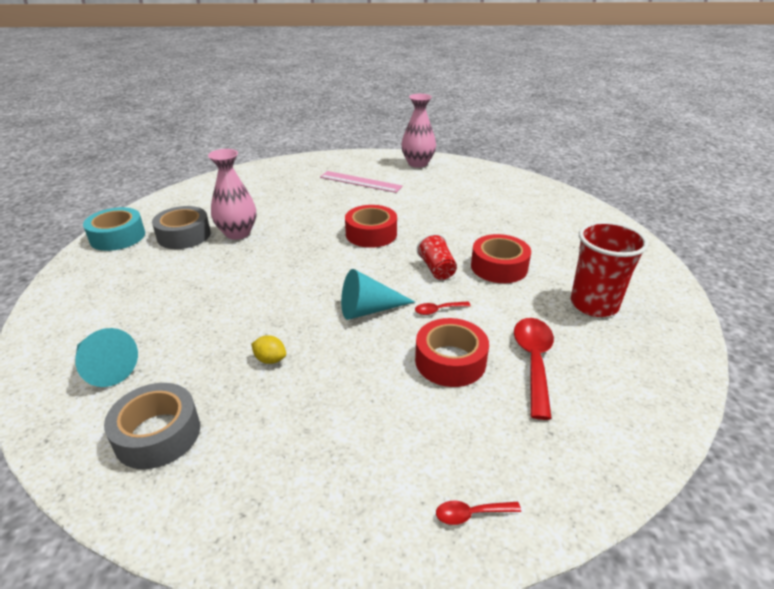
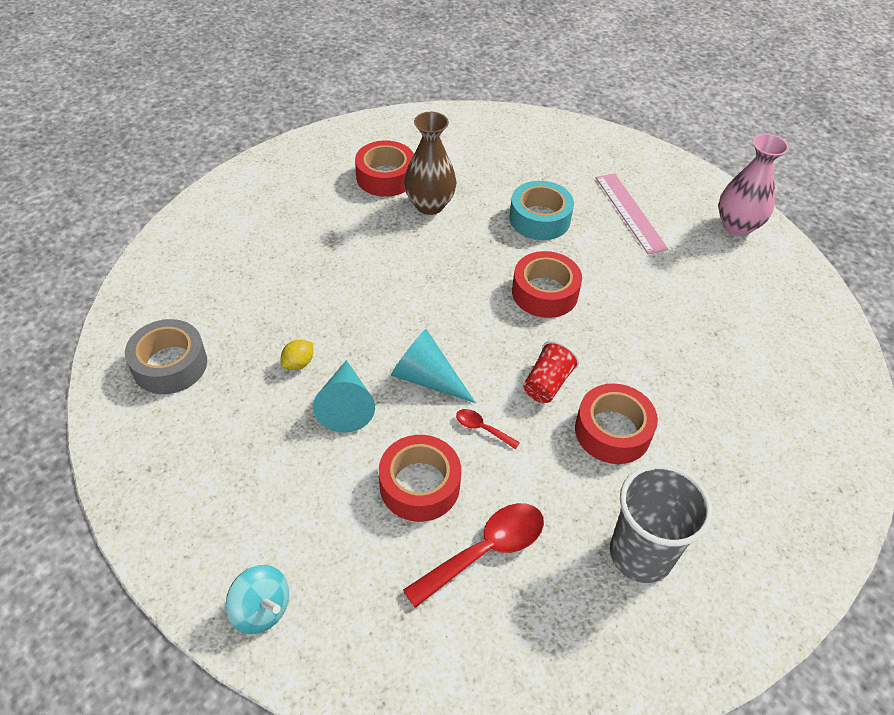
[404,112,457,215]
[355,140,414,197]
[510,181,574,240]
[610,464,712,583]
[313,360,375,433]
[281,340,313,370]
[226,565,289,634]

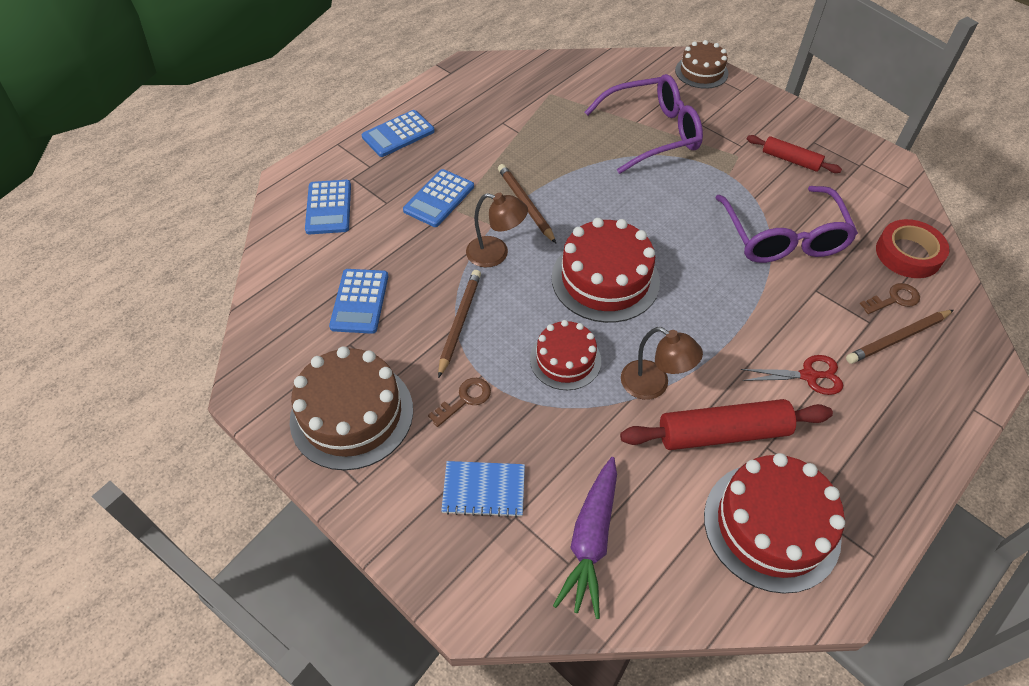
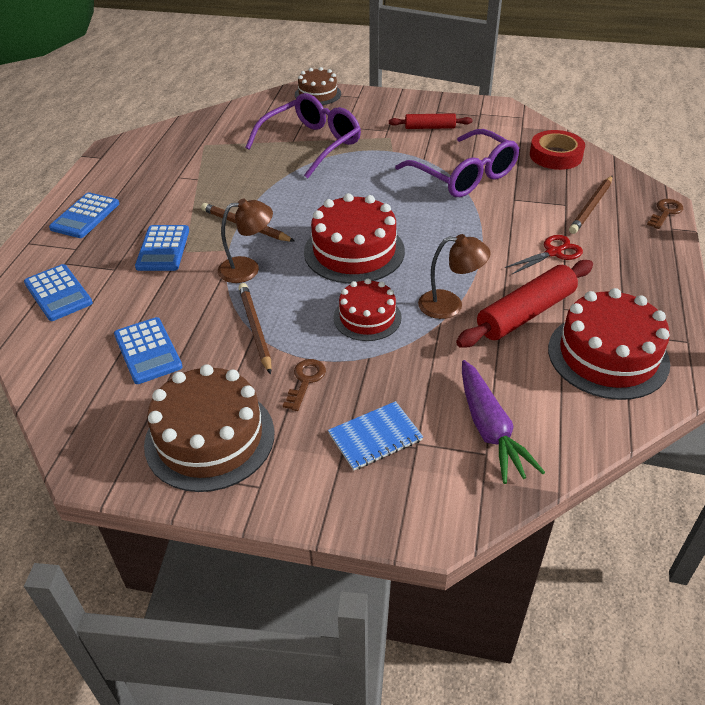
[647,199,683,229]

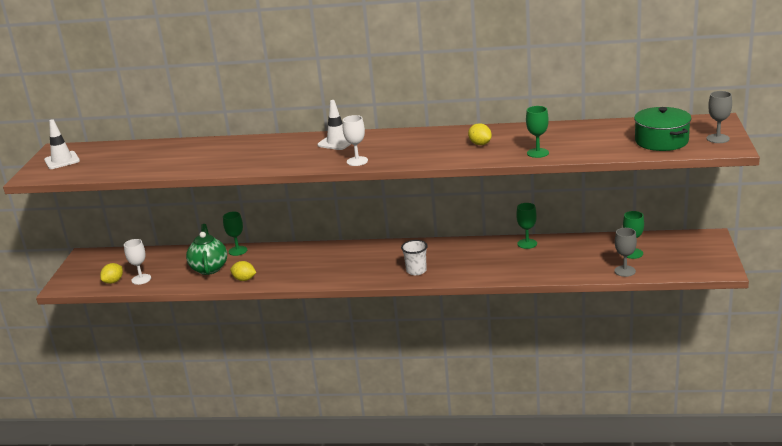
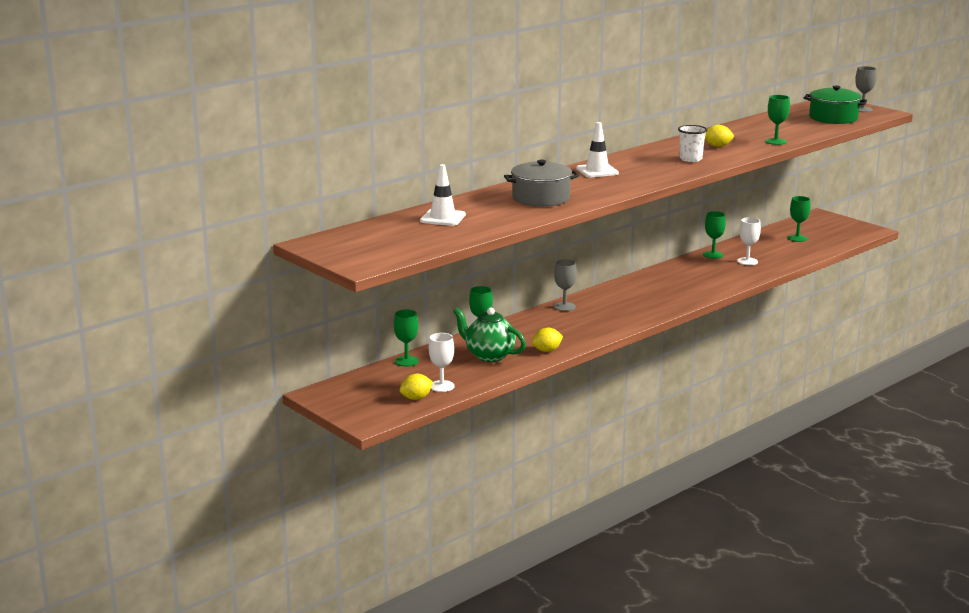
[737,217,761,265]
[420,164,466,226]
[554,259,577,311]
[678,125,707,162]
[400,374,433,400]
[504,160,579,207]
[394,309,419,367]

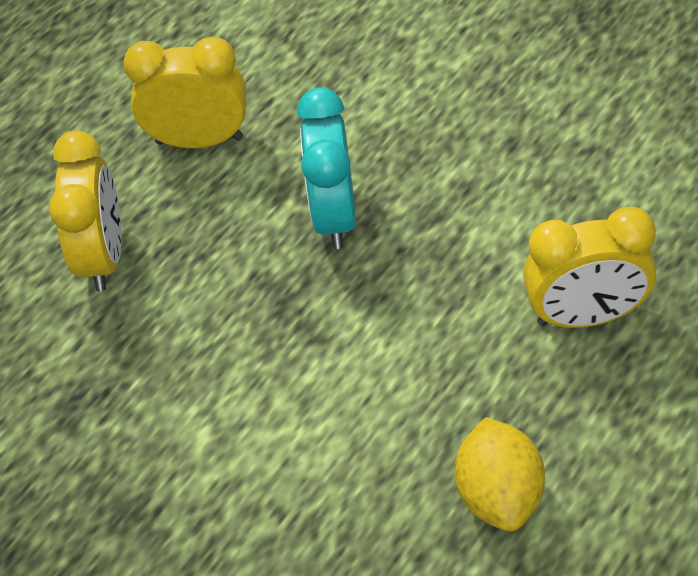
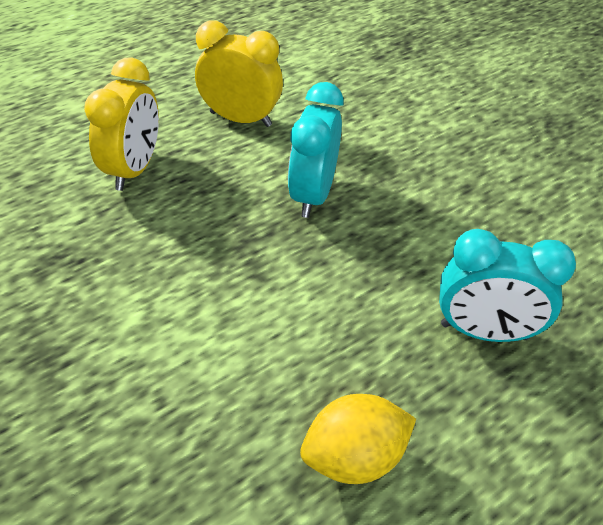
[439,229,576,342]
[300,394,416,484]

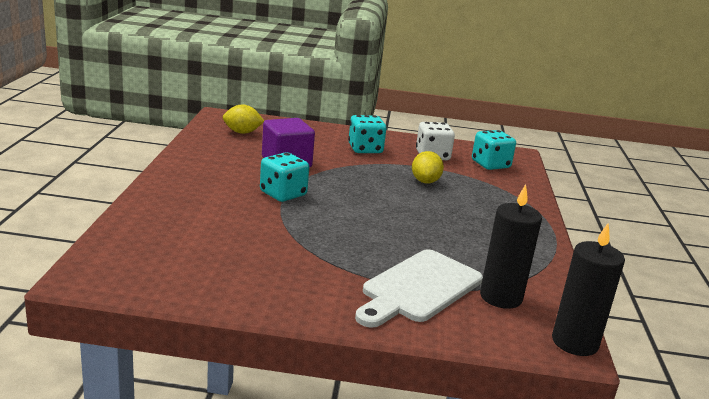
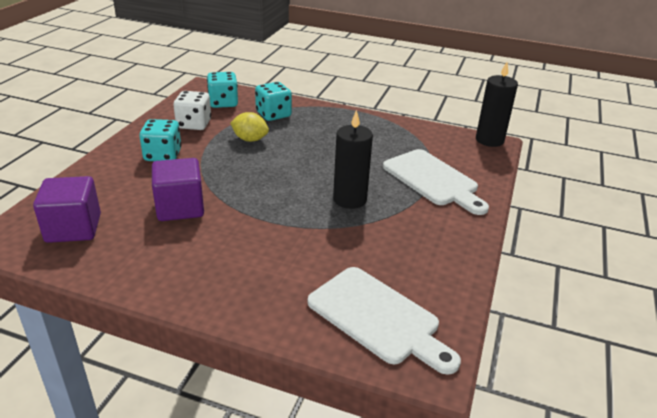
[33,176,101,243]
[255,82,292,121]
[333,110,373,209]
[308,267,461,375]

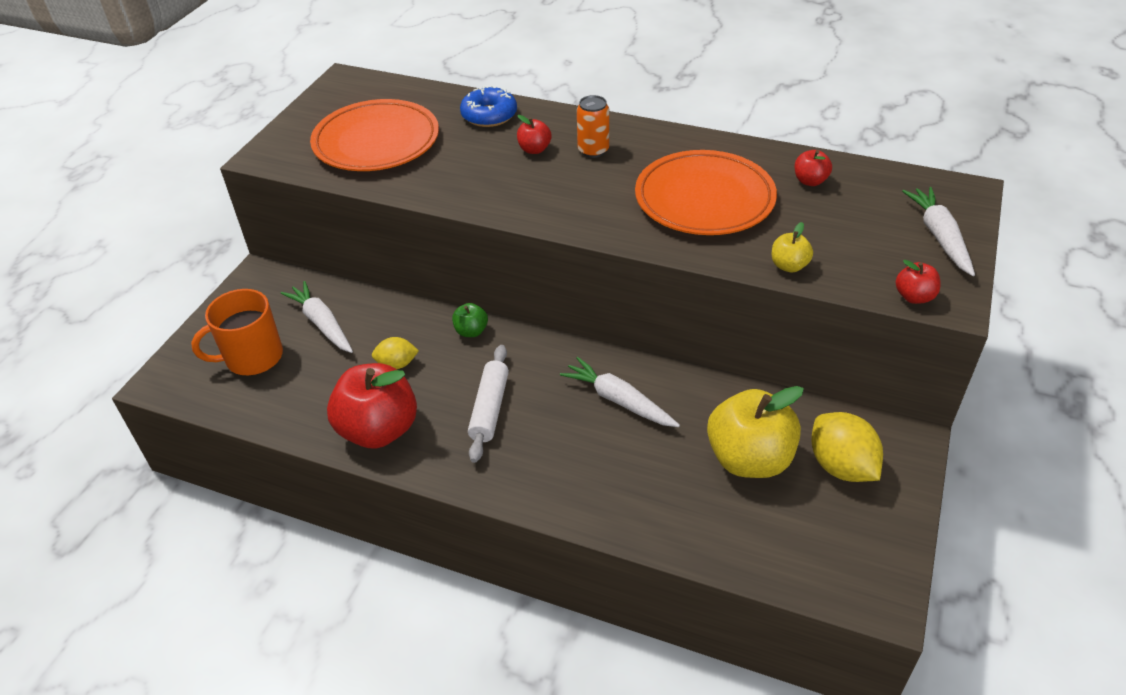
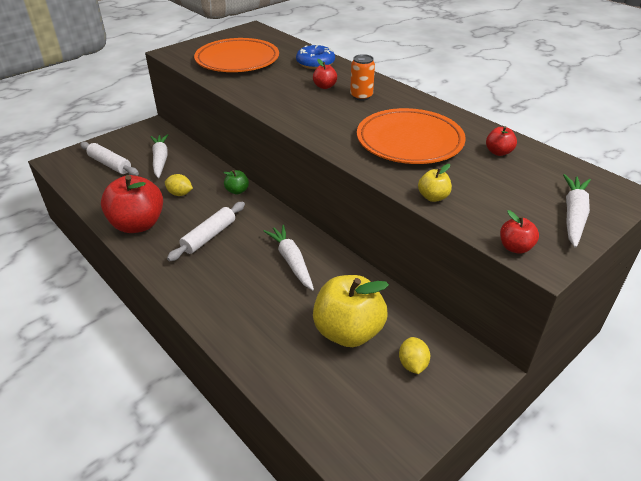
[80,142,139,176]
[399,337,430,374]

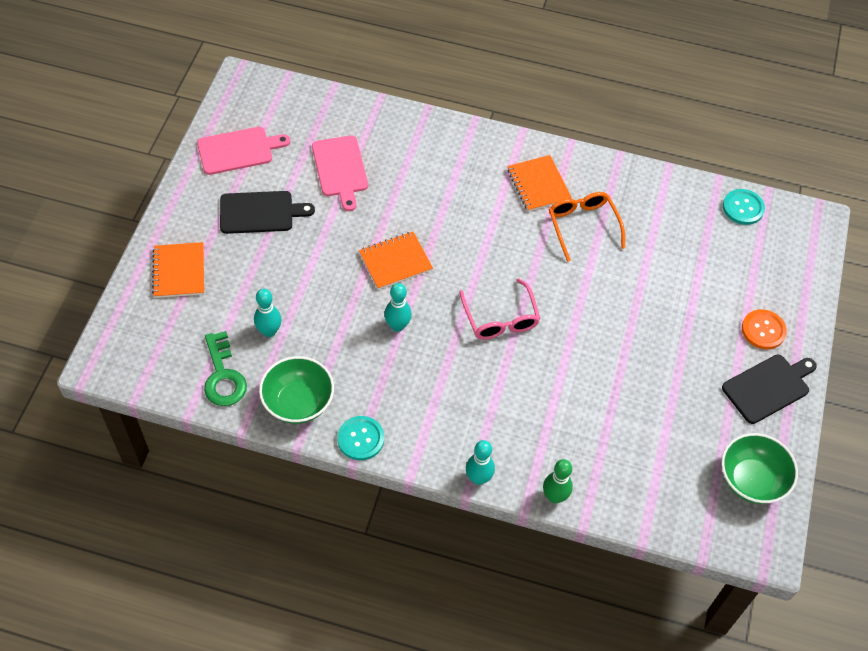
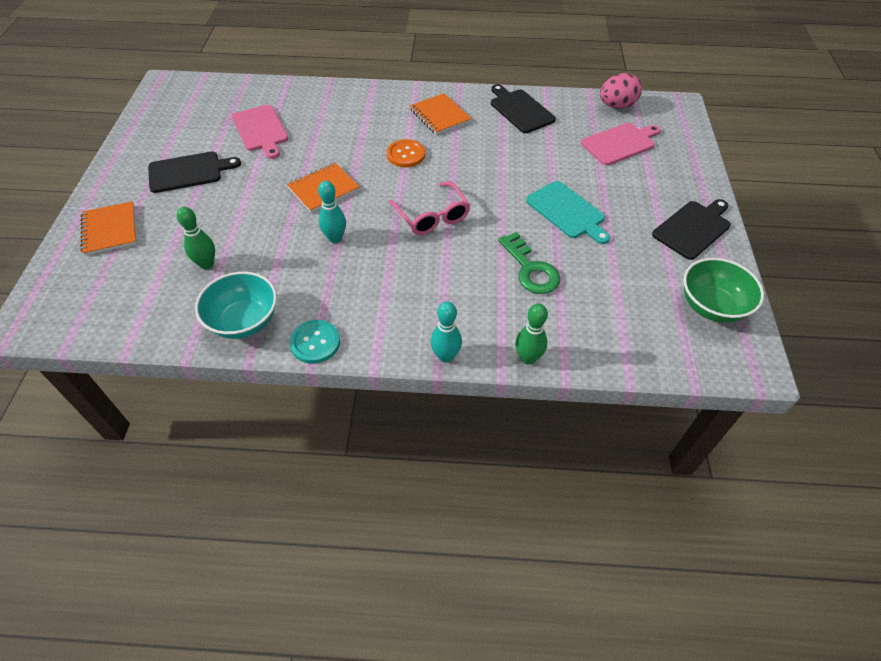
[581,123,661,165]
[600,73,642,109]
[549,192,625,262] (first image)
[177,207,215,269]
[386,139,425,167]
[498,232,560,294]
[195,272,277,339]
[491,84,556,133]
[526,181,610,244]

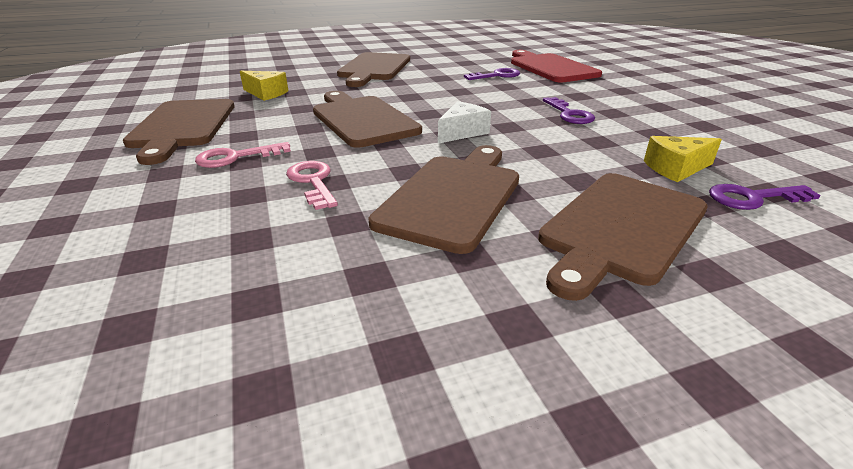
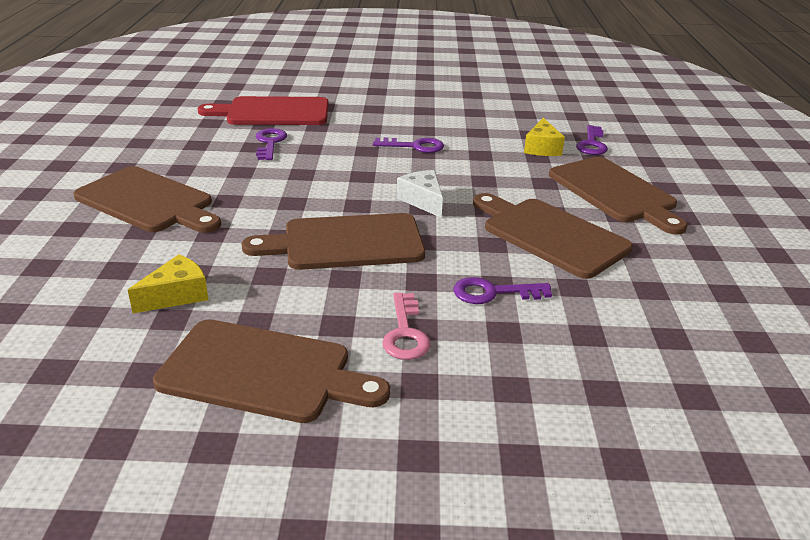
[454,277,552,304]

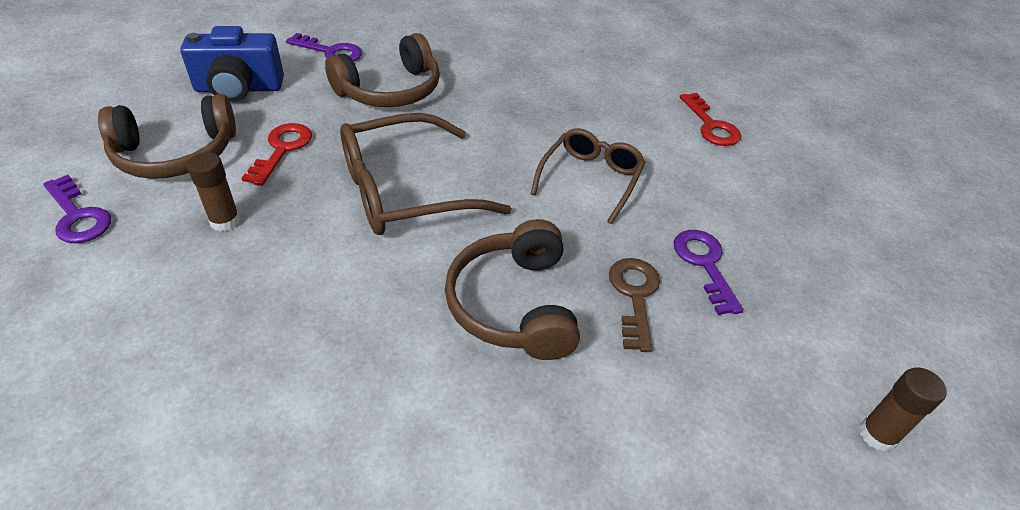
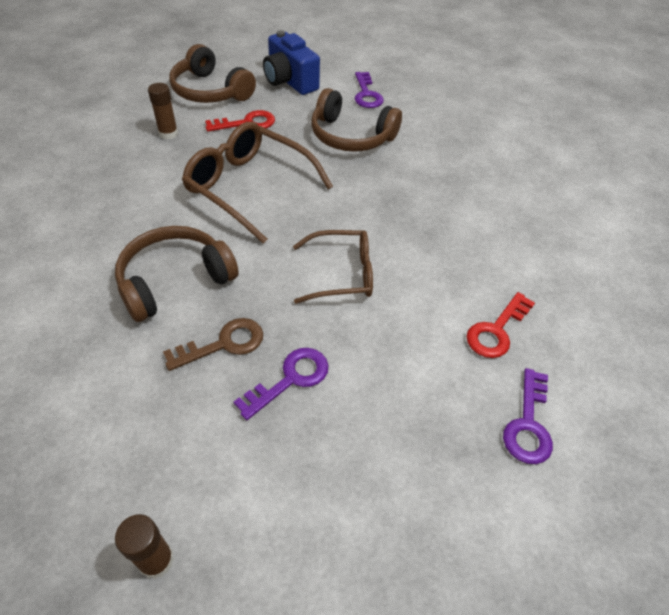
[503,368,553,464]

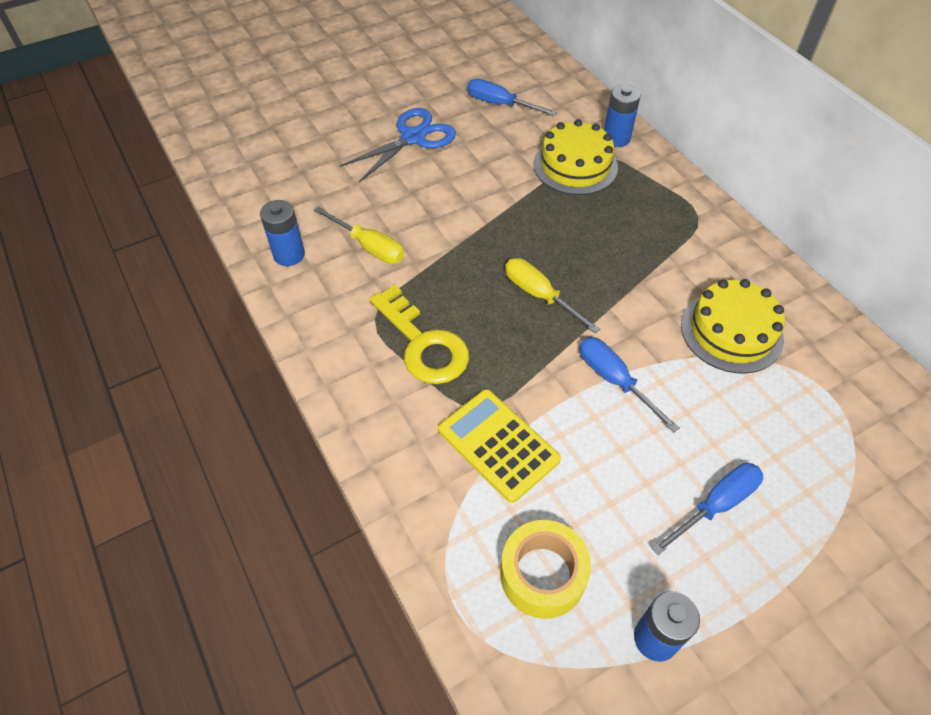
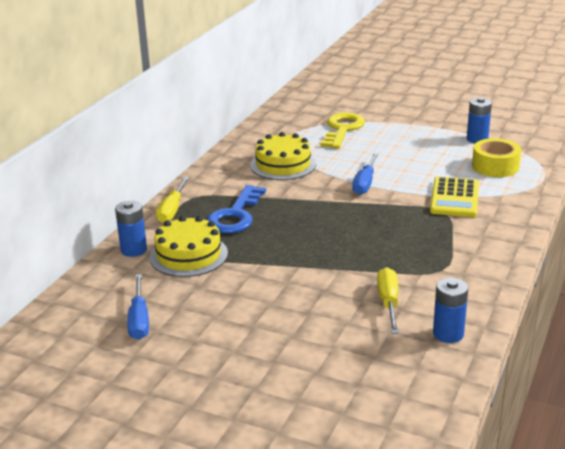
[340,108,456,182] (first image)
[156,177,189,223]
[321,112,365,149]
[652,463,763,555] (first image)
[206,185,266,234]

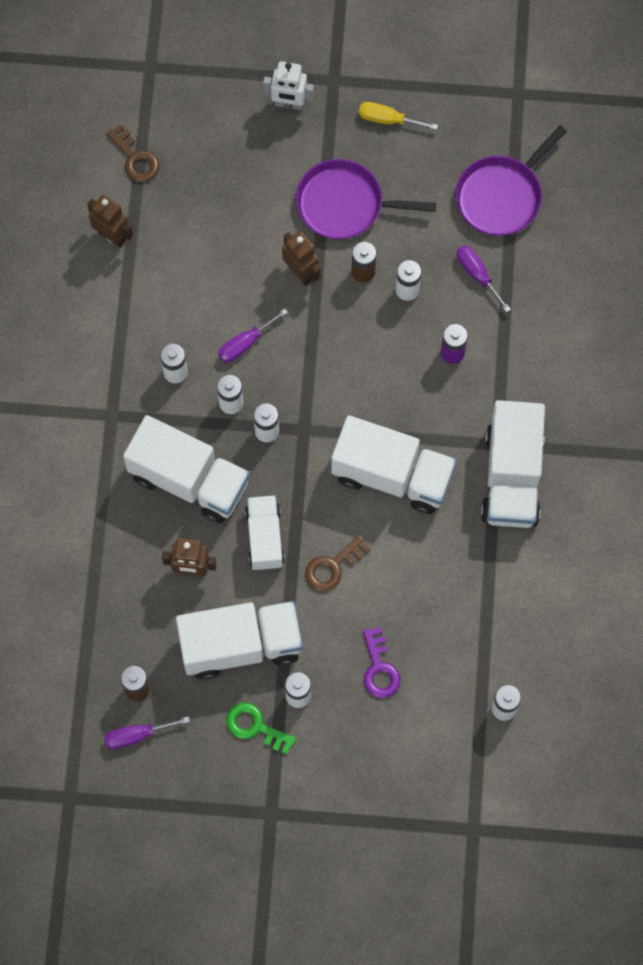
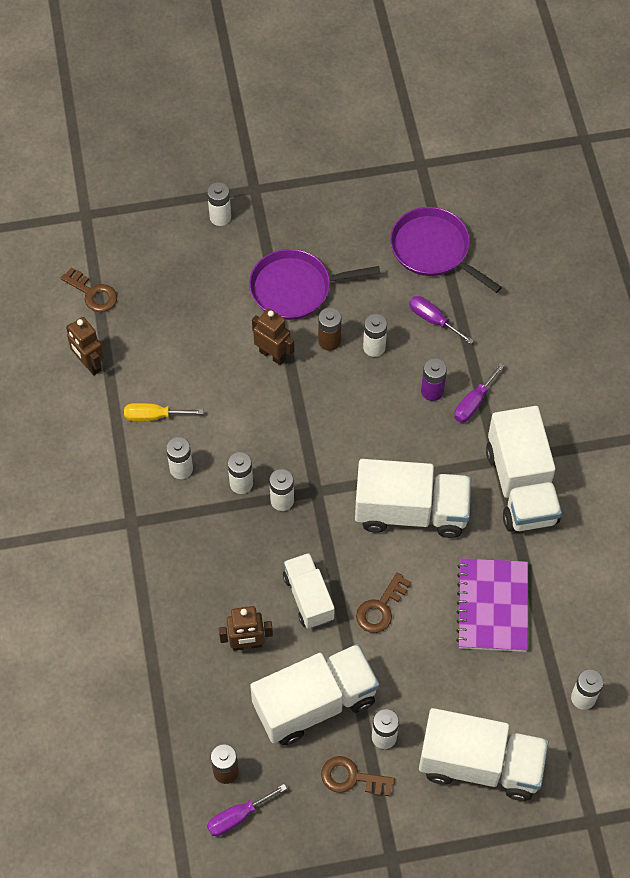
[207,182,231,226]
[124,403,203,421]
[390,207,502,293]
[66,317,104,375]
[454,363,505,423]
[419,708,548,801]
[363,627,401,698] (first image)
[321,756,395,796]
[456,558,528,652]

